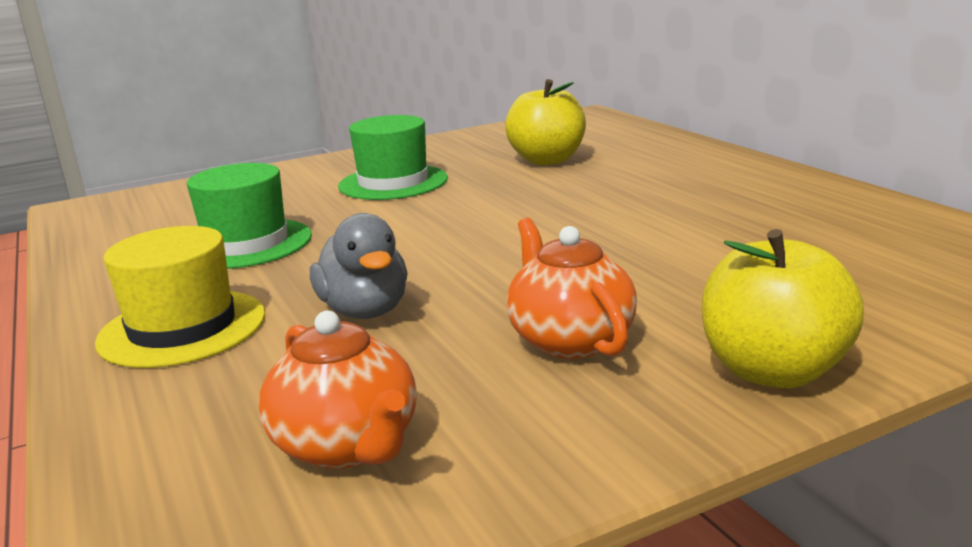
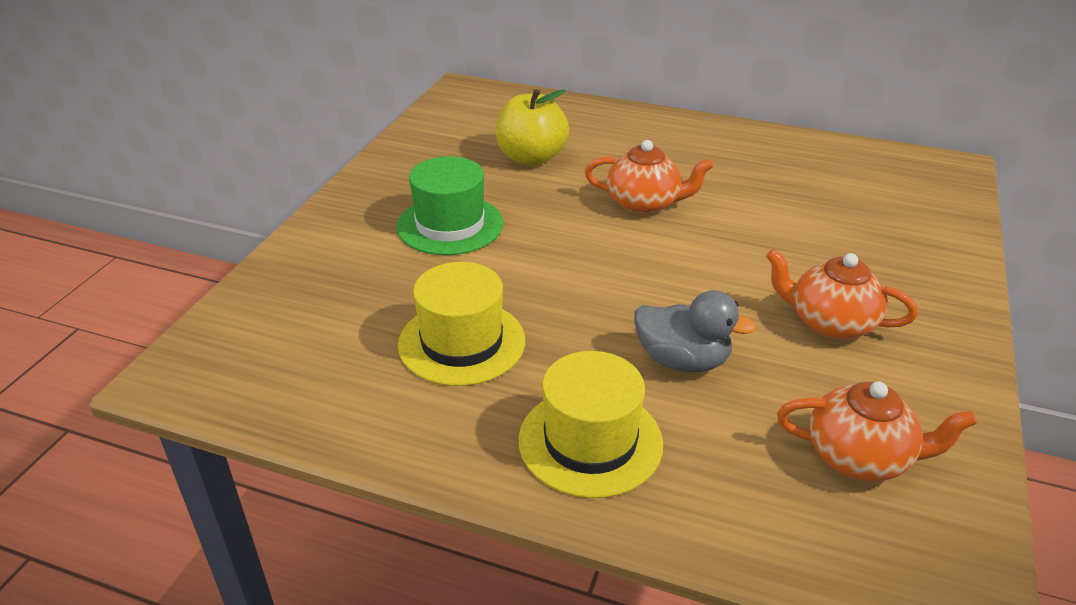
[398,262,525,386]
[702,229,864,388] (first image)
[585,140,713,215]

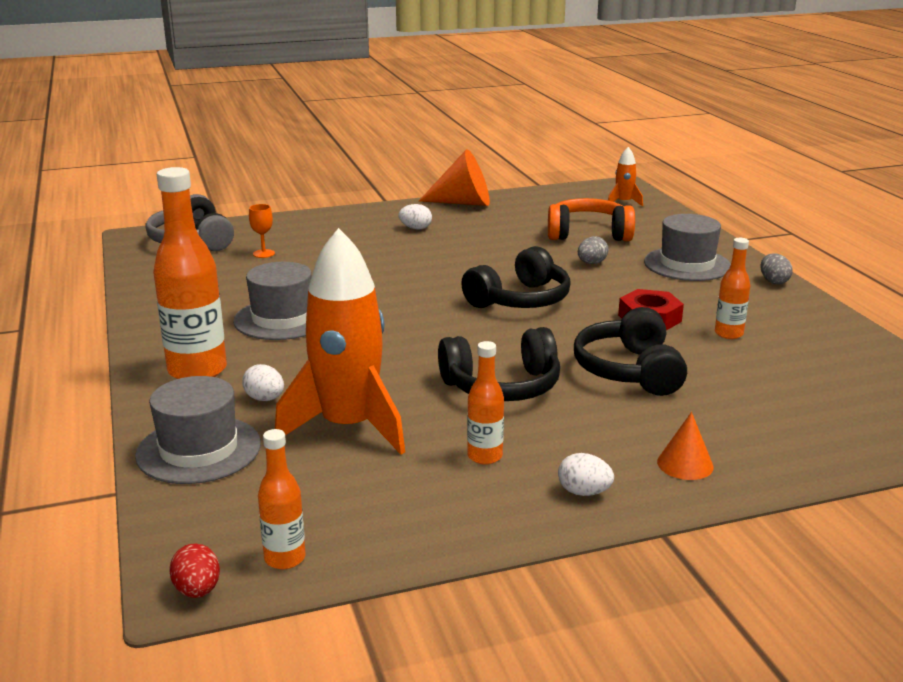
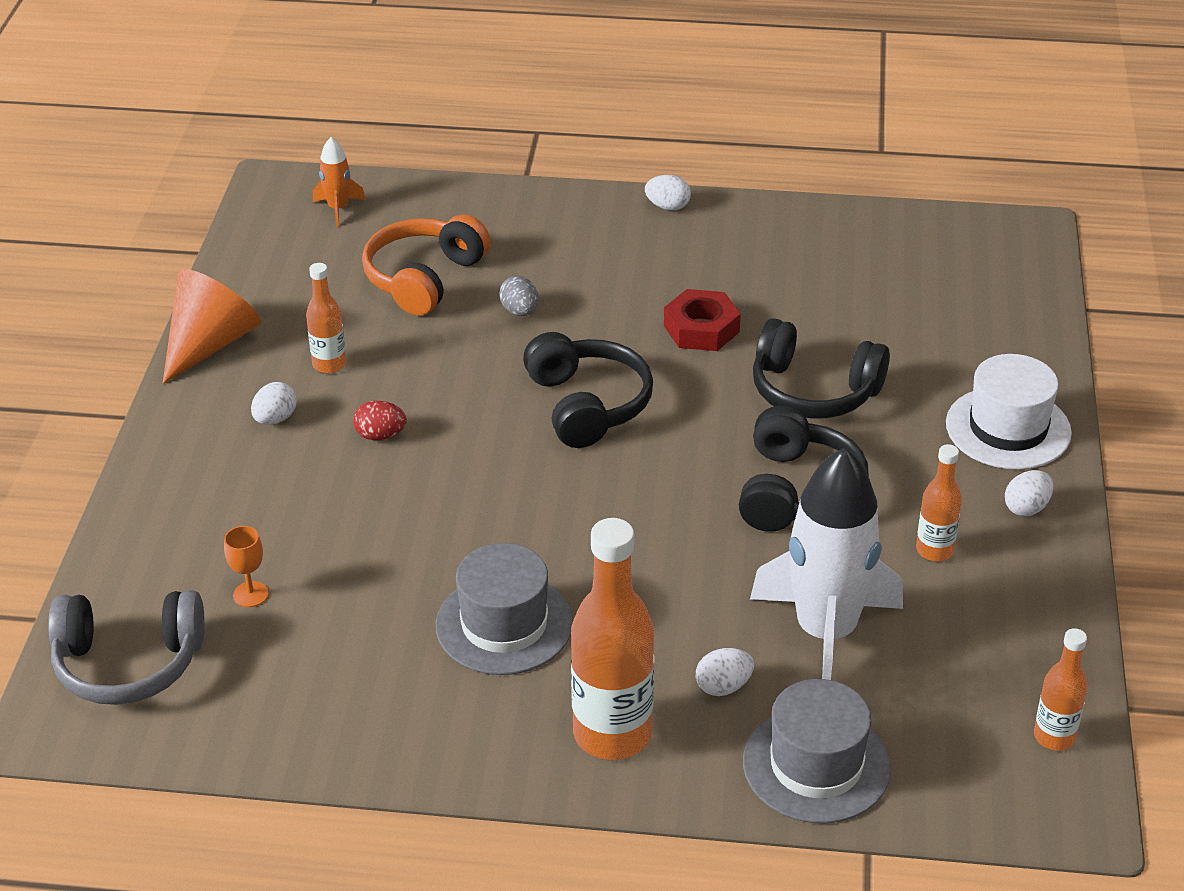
[644,214,731,281] (first image)
[750,448,903,680]
[306,263,346,373]
[645,175,691,210]
[946,354,1072,469]
[353,401,406,440]

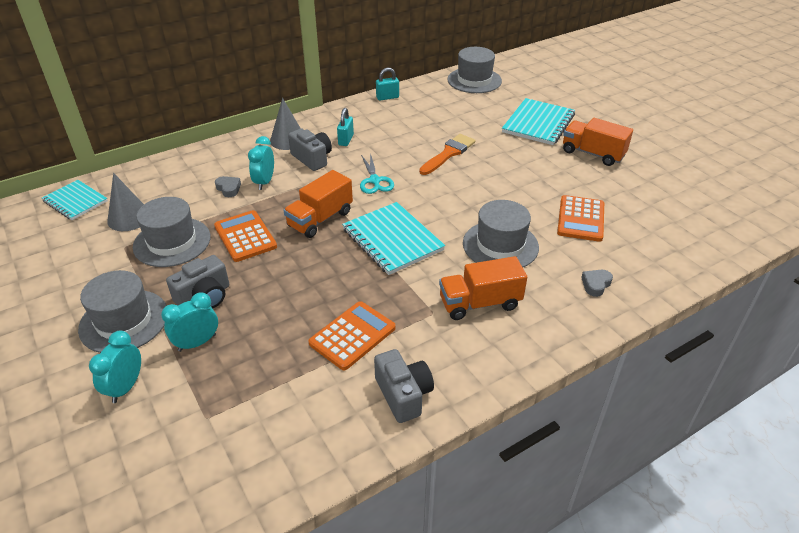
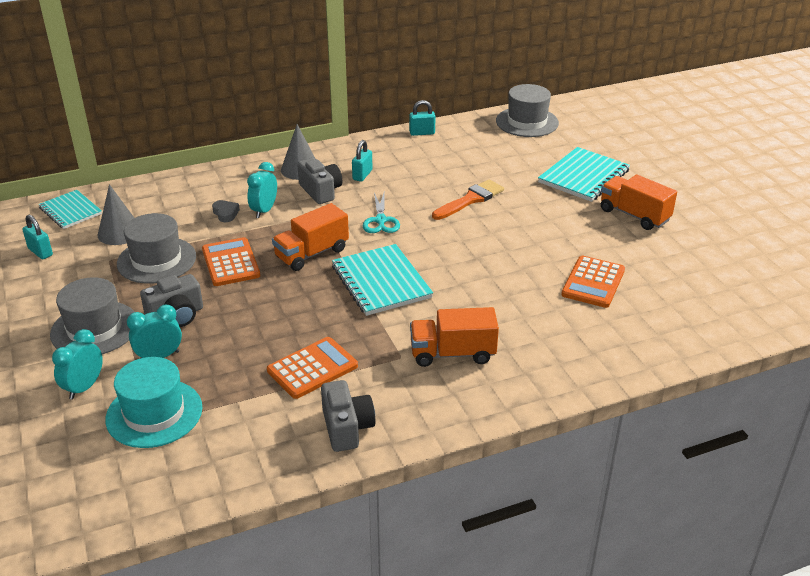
[463,200,539,267] (first image)
[581,270,613,297] (first image)
[22,215,53,259]
[105,357,202,448]

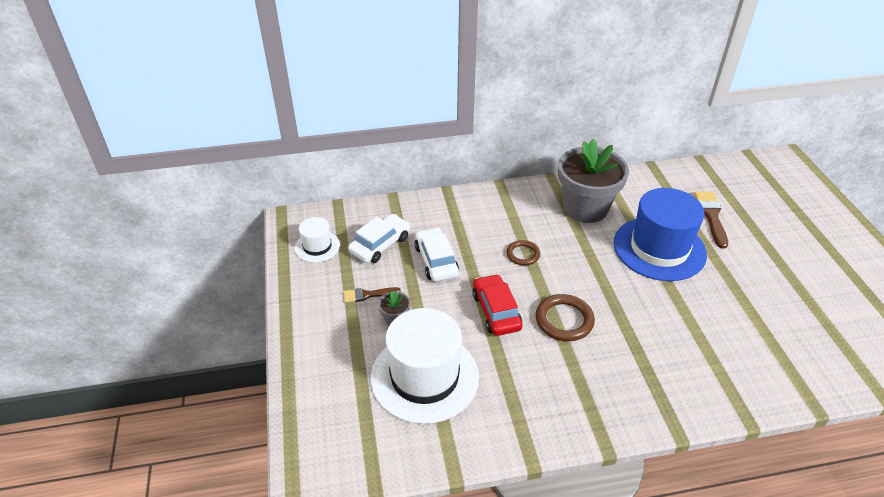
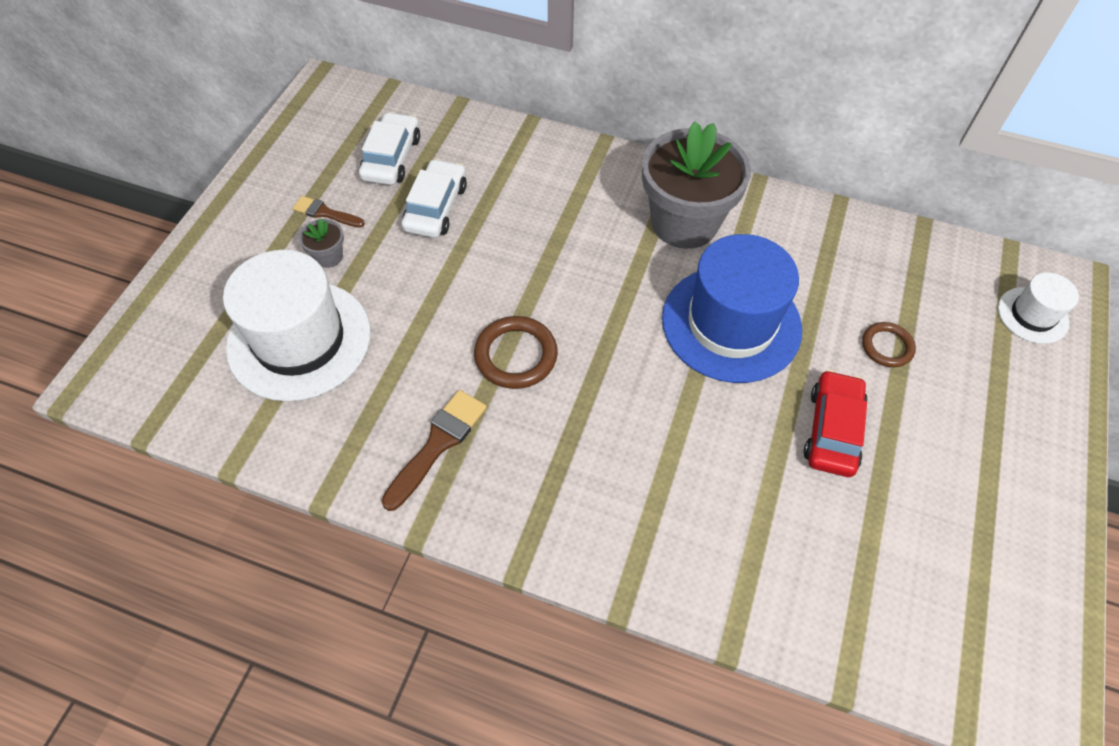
[382,390,487,511]
[359,112,420,185]
[998,272,1079,344]
[862,322,916,367]
[803,370,868,477]

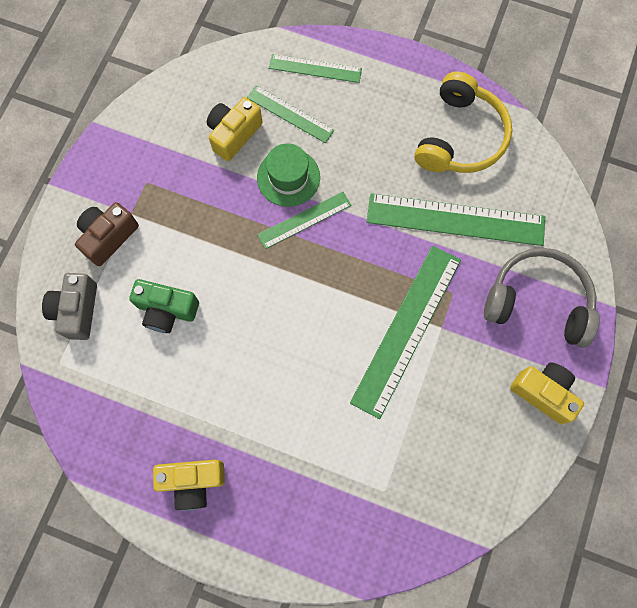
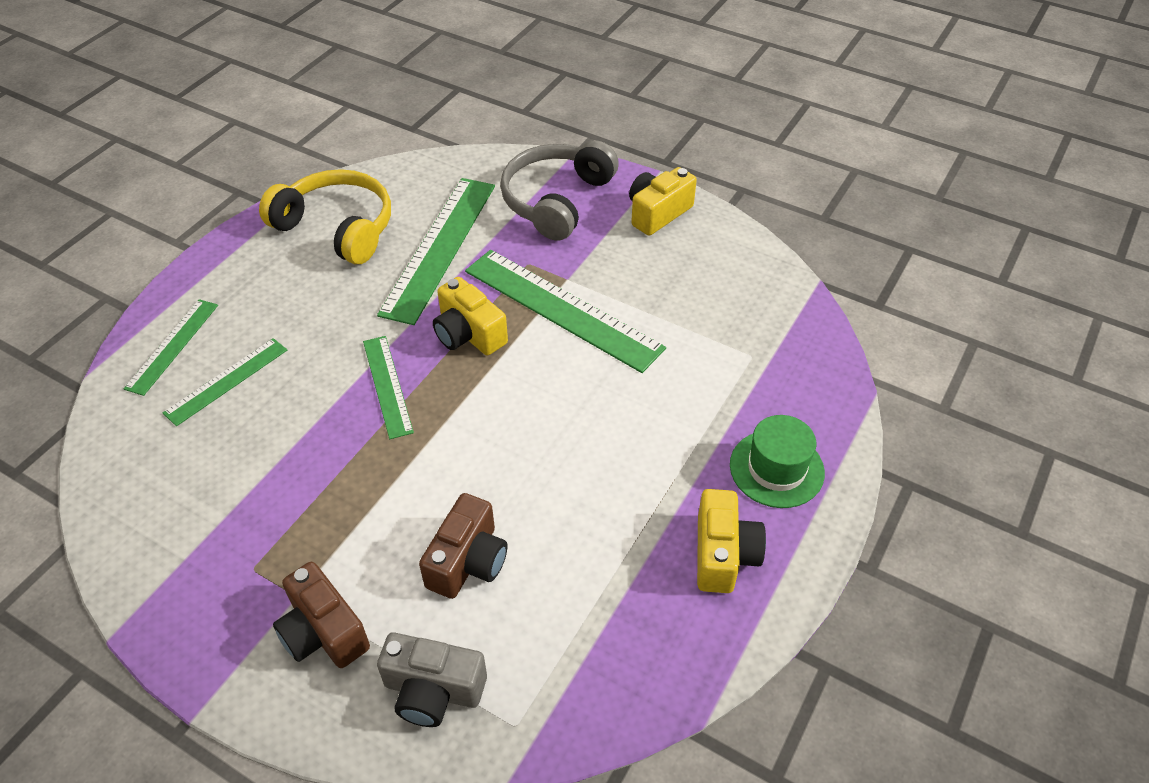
[433,277,508,355]
[730,415,825,508]
[419,493,507,599]

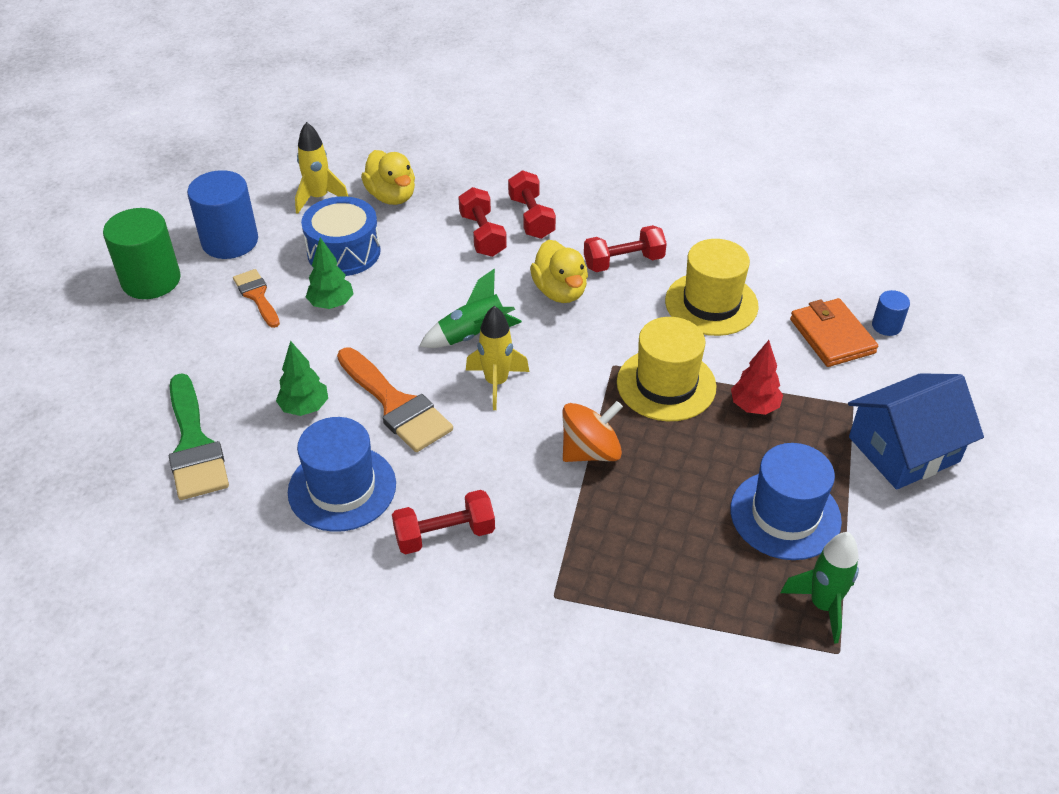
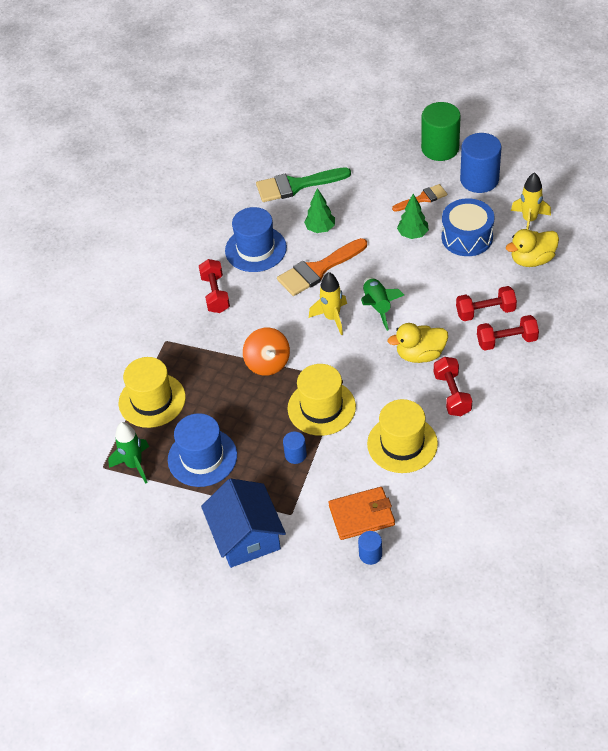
[283,431,307,464]
[119,357,186,428]

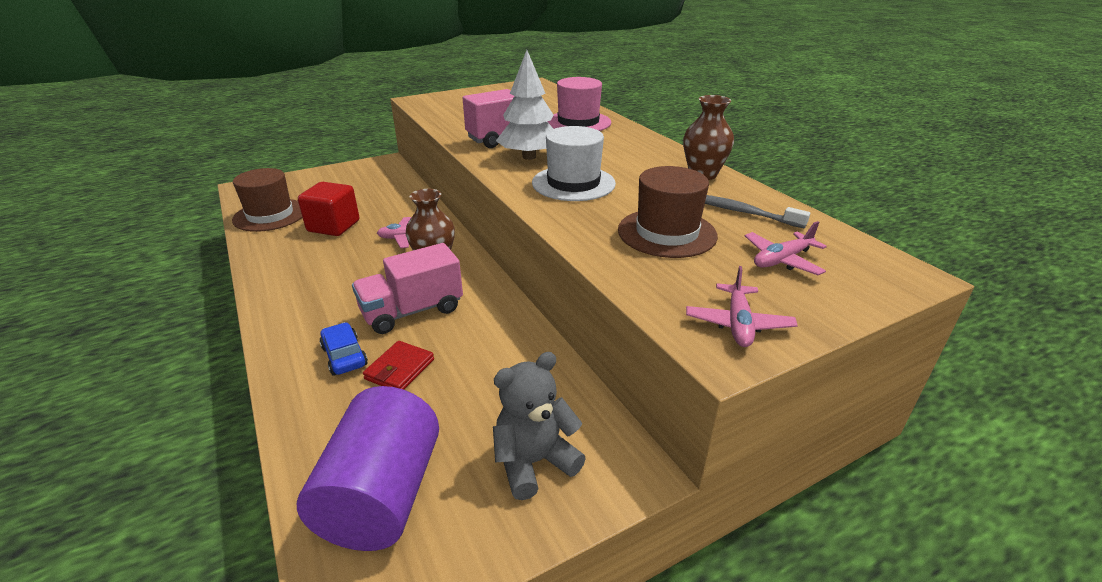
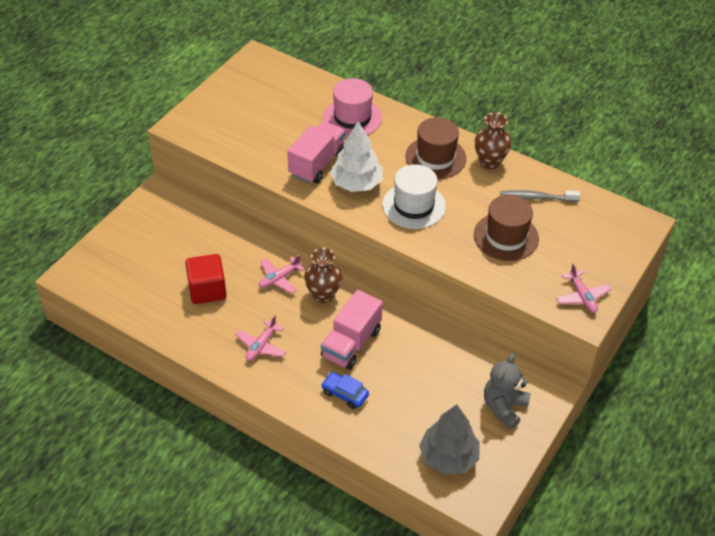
[405,117,466,179]
[235,315,286,361]
[363,341,434,390] (first image)
[419,404,480,475]

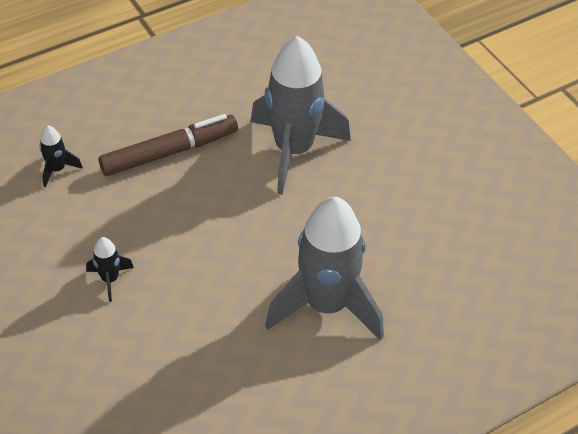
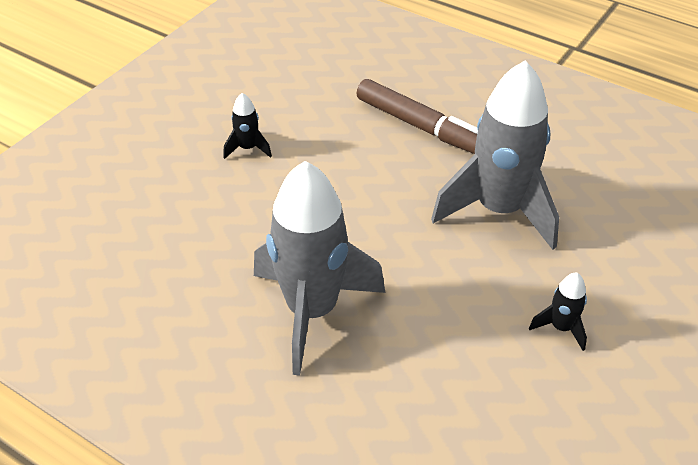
[529,273,587,351]

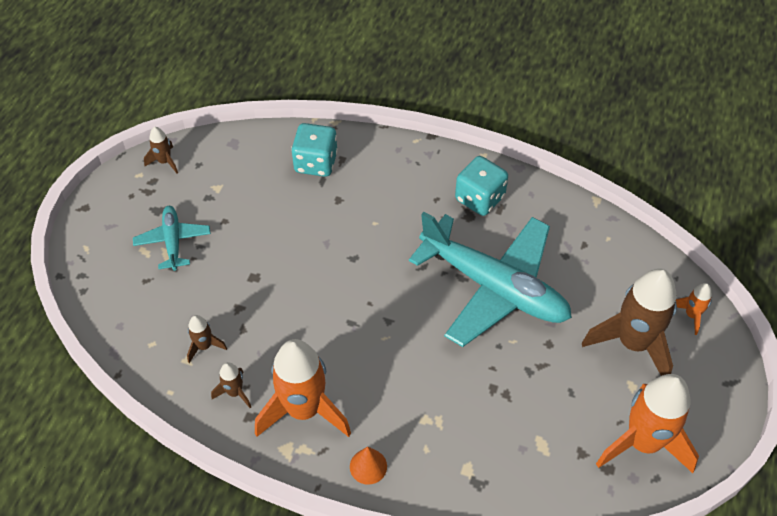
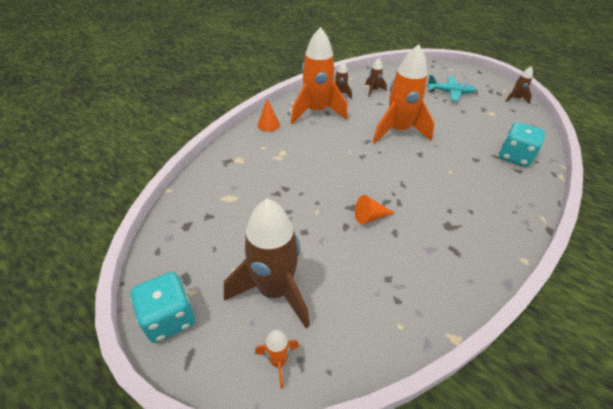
[130,272,195,343]
[355,195,394,224]
[373,44,434,143]

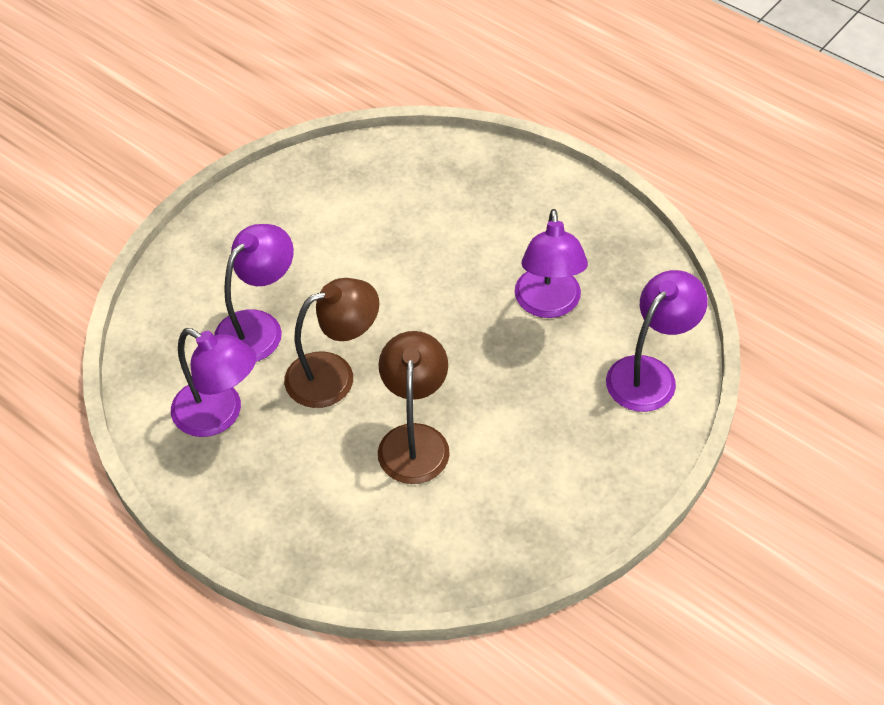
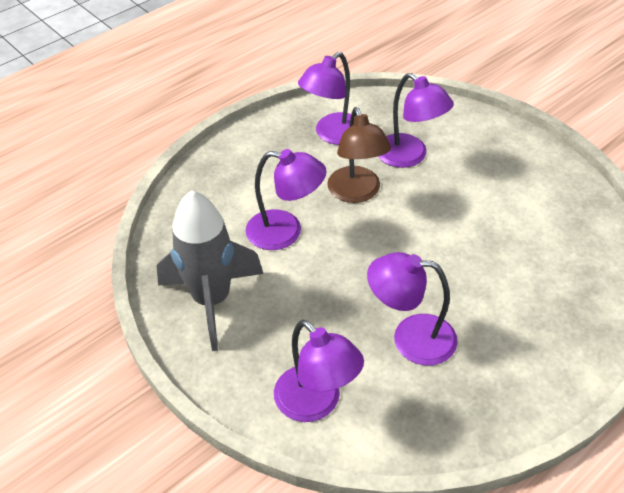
[246,149,327,250]
[156,190,263,351]

